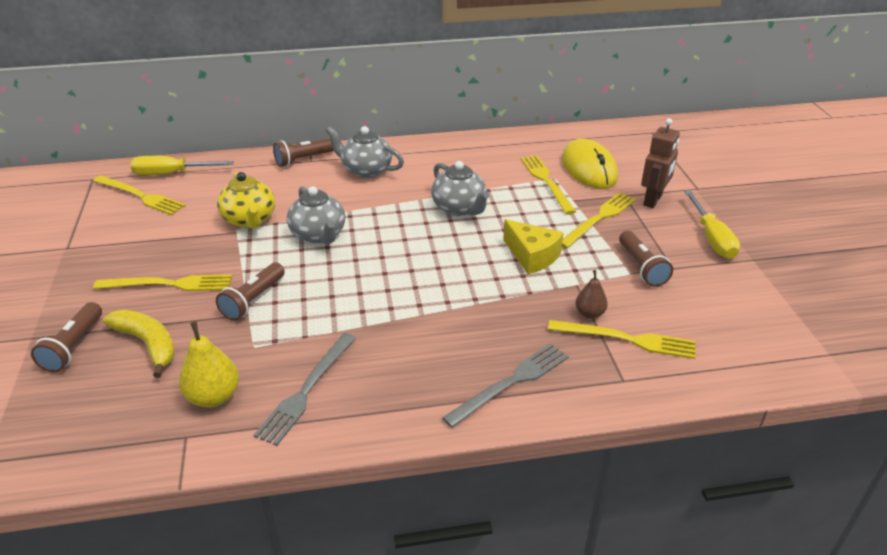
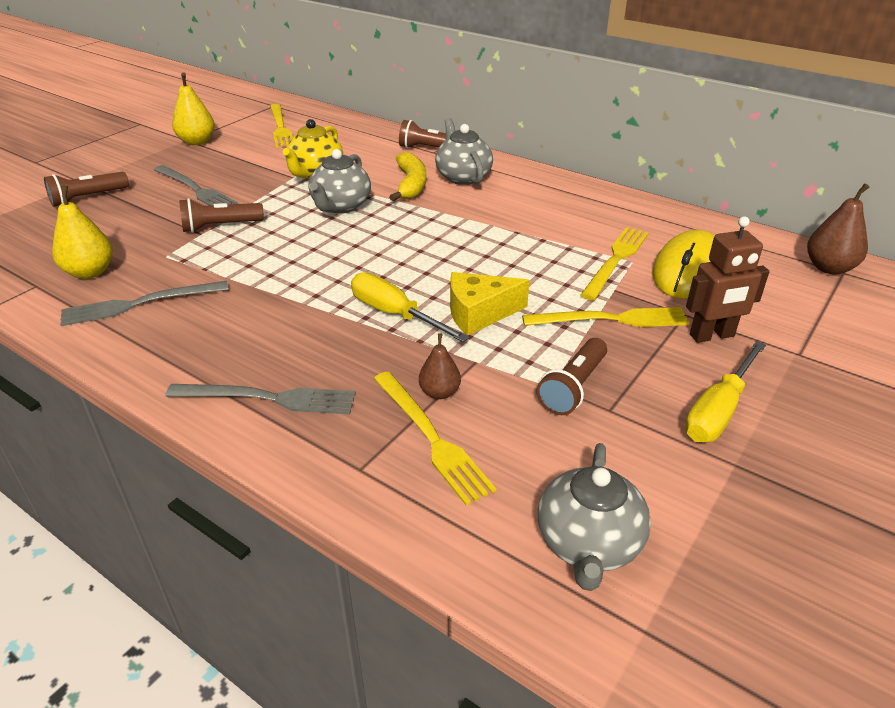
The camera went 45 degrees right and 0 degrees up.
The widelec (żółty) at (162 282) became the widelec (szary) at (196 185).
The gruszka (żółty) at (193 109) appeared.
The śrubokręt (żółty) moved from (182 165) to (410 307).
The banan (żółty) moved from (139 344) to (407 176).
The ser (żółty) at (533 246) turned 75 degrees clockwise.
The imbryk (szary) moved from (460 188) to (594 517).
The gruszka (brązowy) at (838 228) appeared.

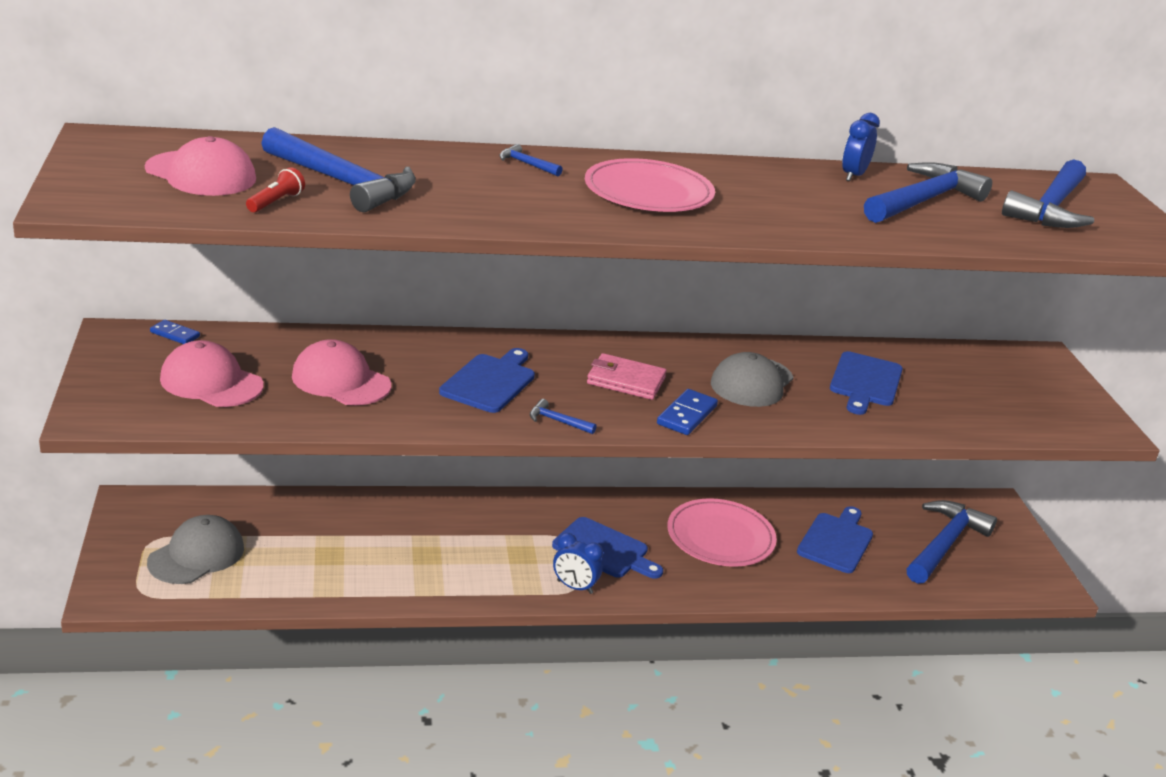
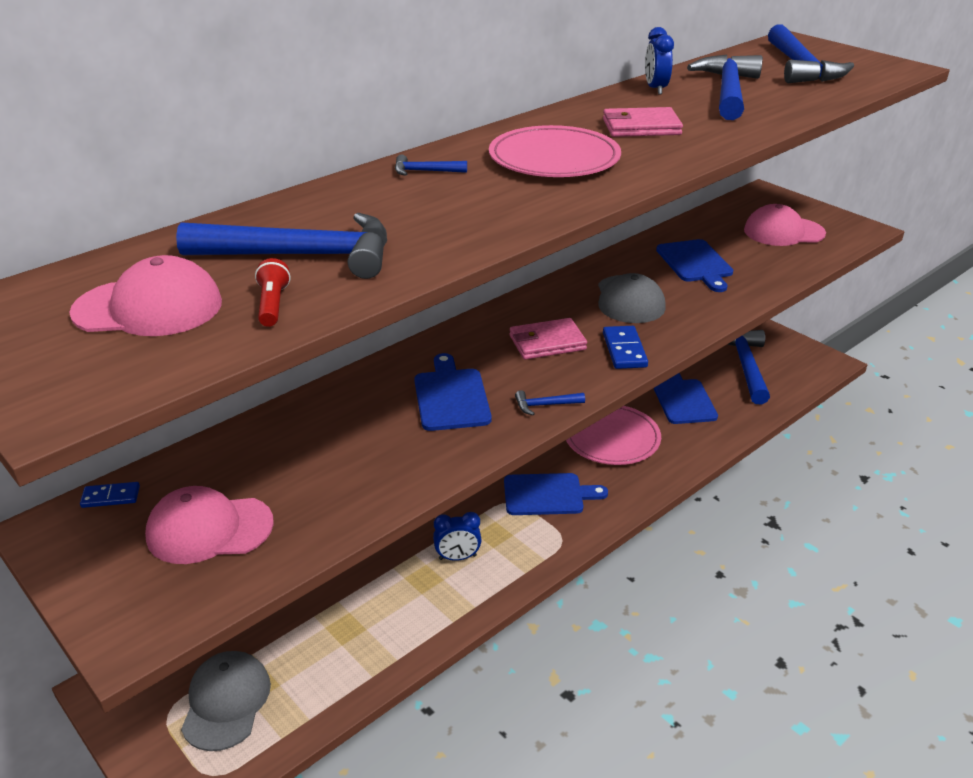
The camera went 30 degrees left and 5 degrees up.
The budzik (niebieski) moved from (578 563) to (457 536).
The portfel (różowy) at (643 122) appeared.
The czapka (różowy) moved from (341 372) to (785 225).

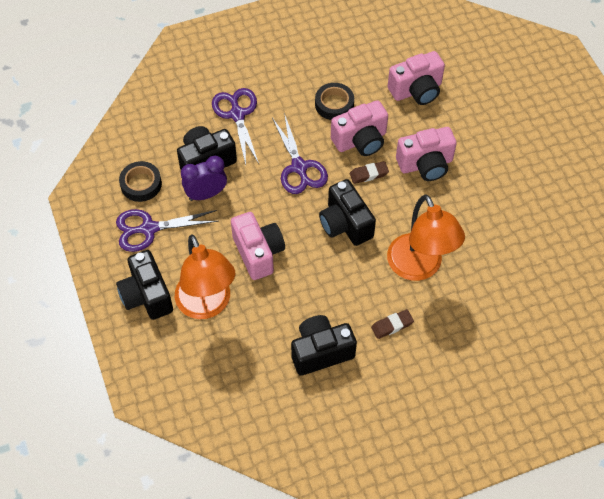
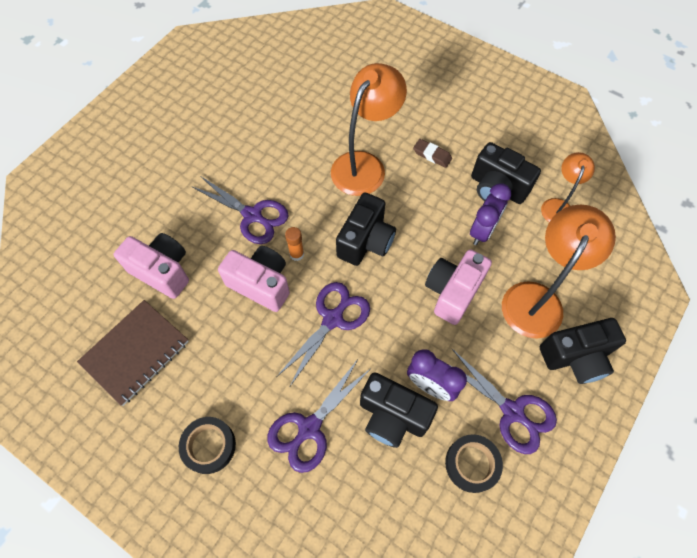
The camera went 125 degrees left and 5 degrees up.
The zeszyt (brązowy) at (133 353) appeared.
The taśma klejąca (czarny) moved from (334 101) to (207 445).
The aparat fotograficzny (różowy) at (426 154) was replaced by the nożyczki (fioletowy) at (240 210).
The gumka do mazania (brązowy) at (369 172) was replaced by the klej w sztyfcie (pomarańczowy) at (294 244).
The budzik (fioletowy) at (490 214) appeared.
The aparat fotograficzny (czarny) at (144 285) turned 45 degrees clockwise.
The lampka (pomarańczowy) at (568 187) appeared.

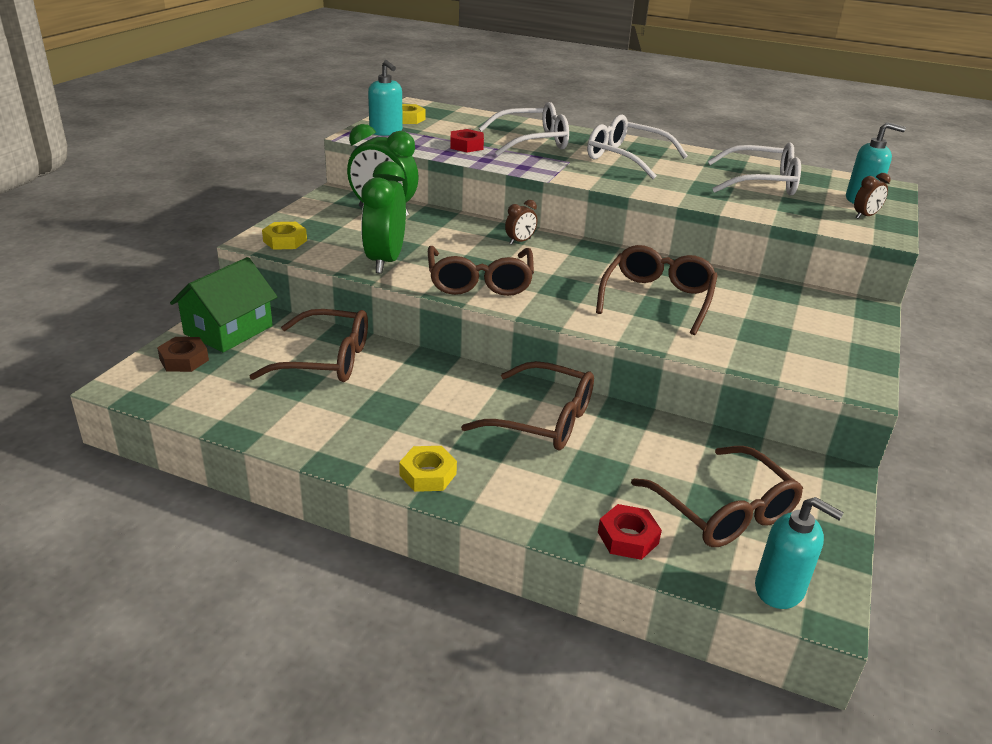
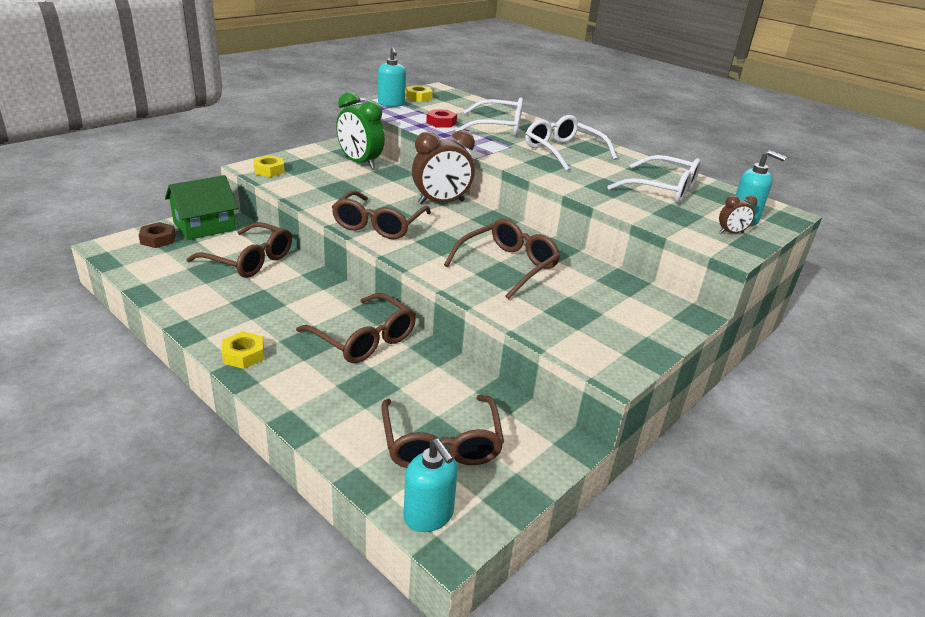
The camera went 20 degrees right and 0 degrees up.
The budzik (brązowy) at (521 222) changed to 2.14 times the size.
The budzik (zielony) at (383 217) disappeared.
The nakrętka (czerwony) at (630 532) disappeared.

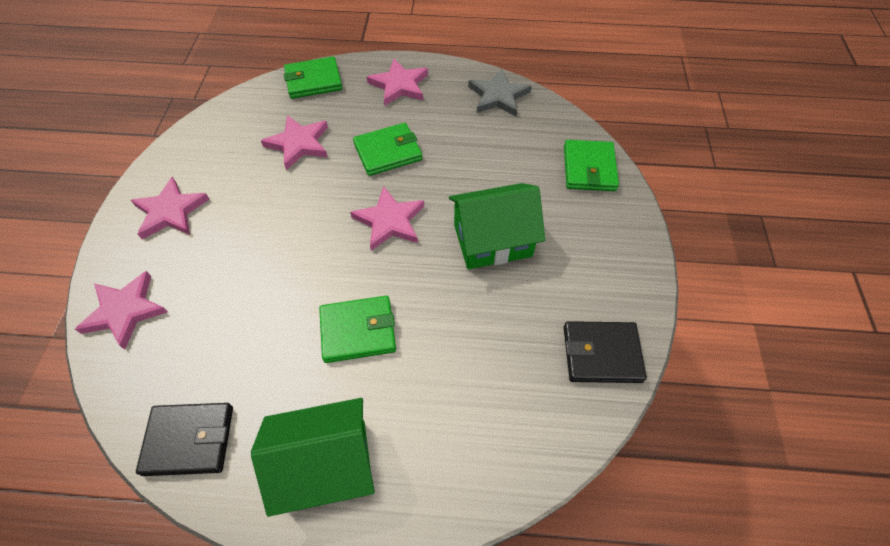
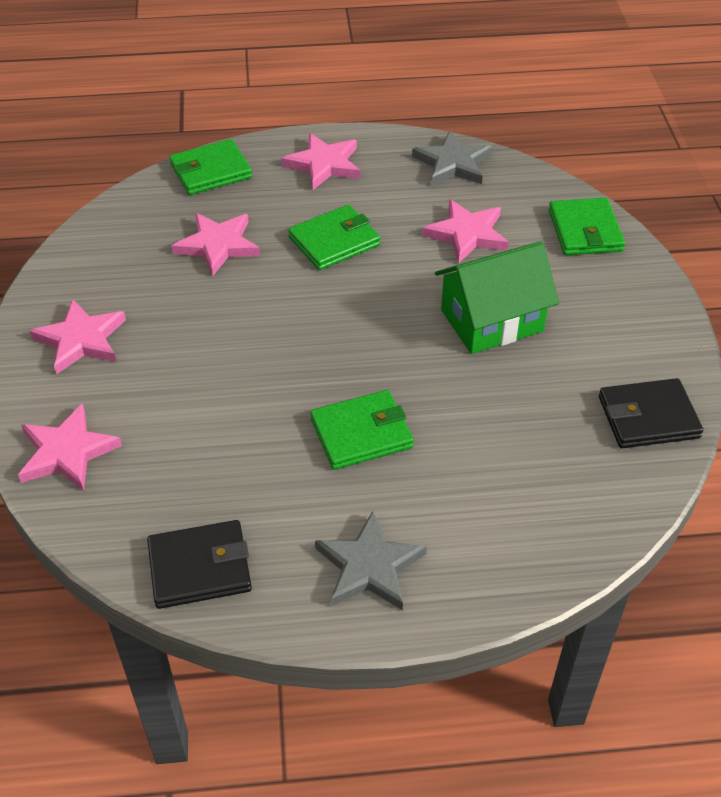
The camera went 10 degrees left and 10 degrees down.
The domek (zielony) at (313 457) was replaced by the gwiazda (szary) at (371 560).
The gwiazda (różowy) moved from (387 218) to (465 231).

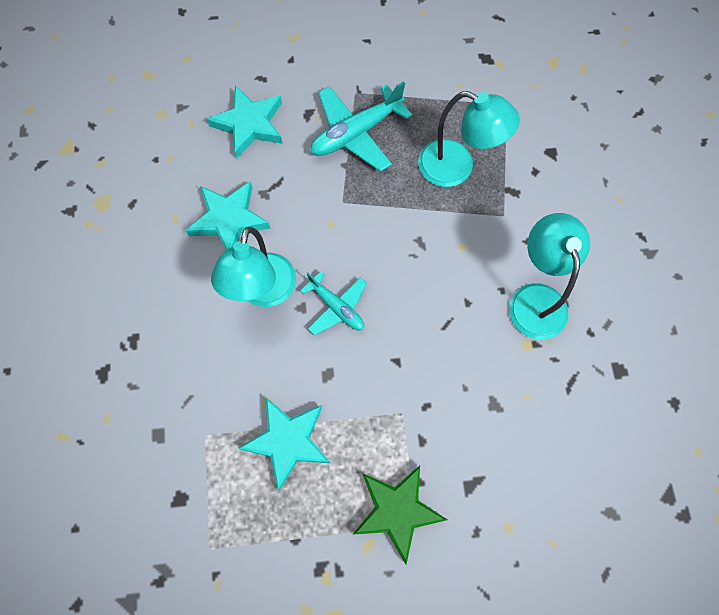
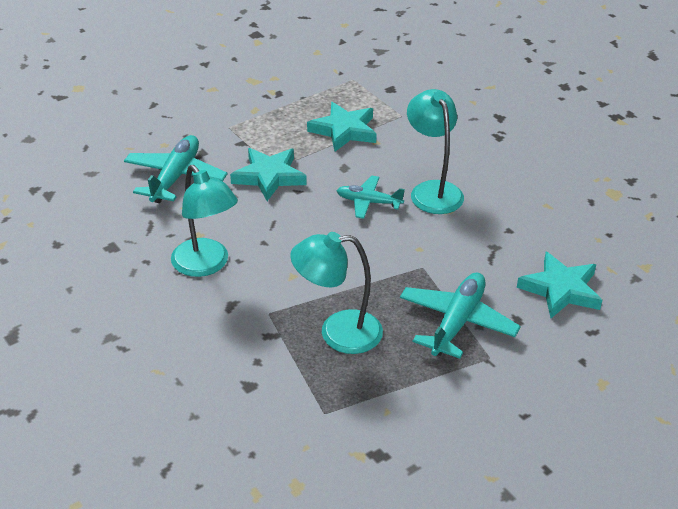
The camera went 150 degrees right and 30 degrees down.
The samolot (turkusowy) at (176 169) appeared.
The gwiazda (turkusowy) moved from (227 215) to (268 174).
The gwiazda (zielony) at (400 514) disappeared.

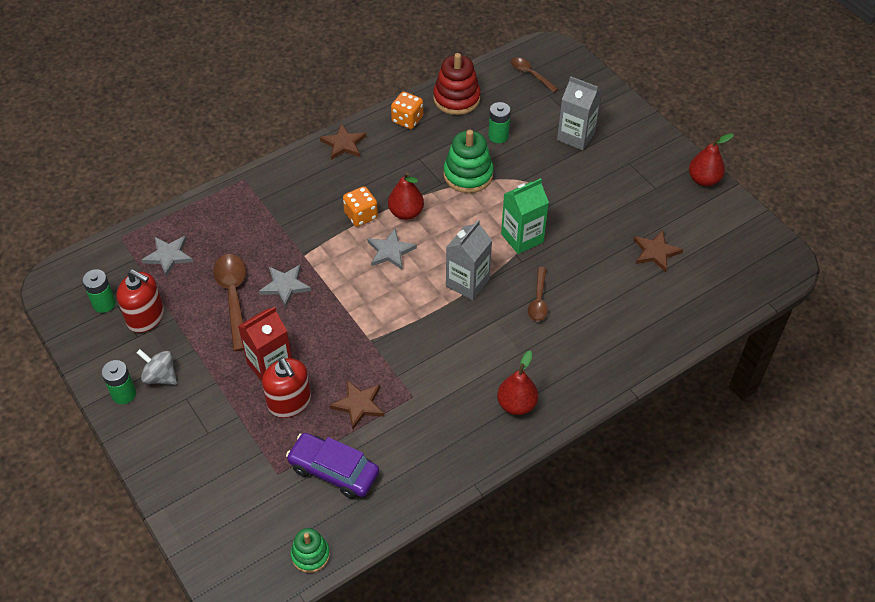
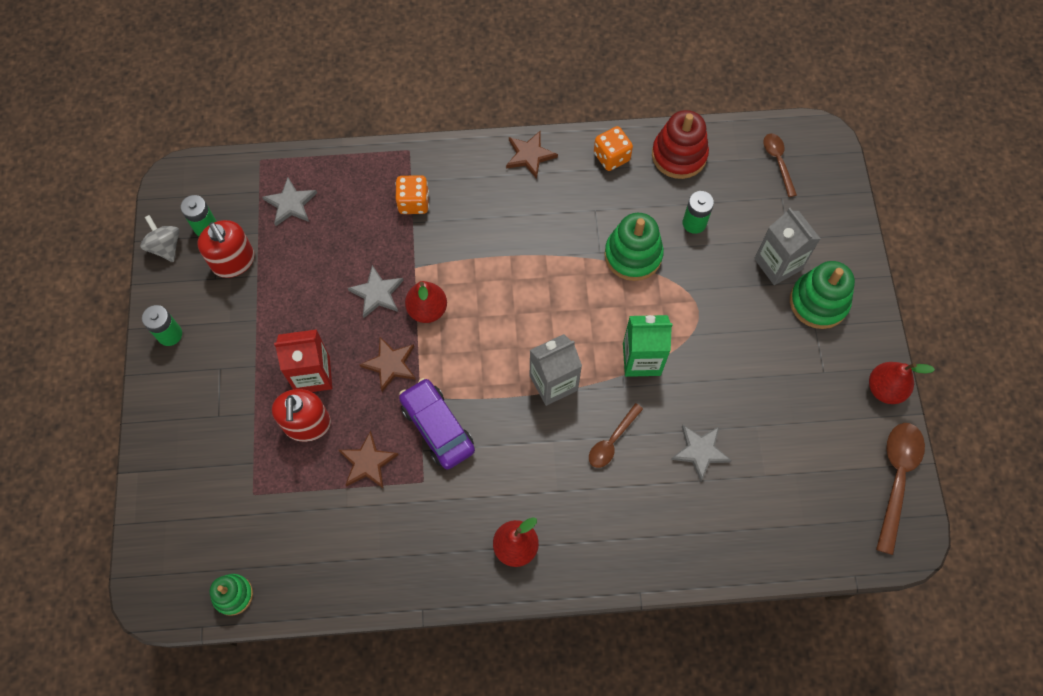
The camera went 30 degrees right and 15 degrees up.
The bączek (szary) moved from (156 367) to (160 238).
The gwiazda (brązowy) moved from (658 251) to (387 364).
The kostka do gry (pomarańczowy) moved from (360 206) to (412 194).
The samochód (fioletowy) moved from (332 466) to (437 423).
The gruszka (czerwony) moved from (406 196) to (426 302).
The gwiazda (szary) moved from (392 249) to (701 453).
The zabawka nakładanka (zielony) at (822 295) appeared.
The łyżka (brązowy) moved from (229 302) to (900 489).

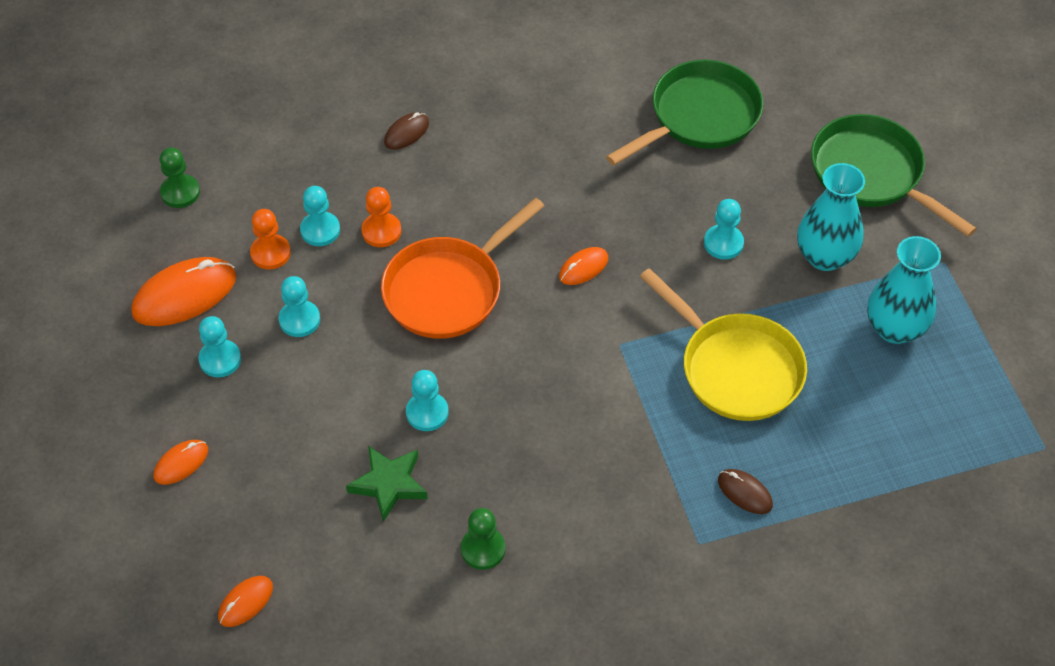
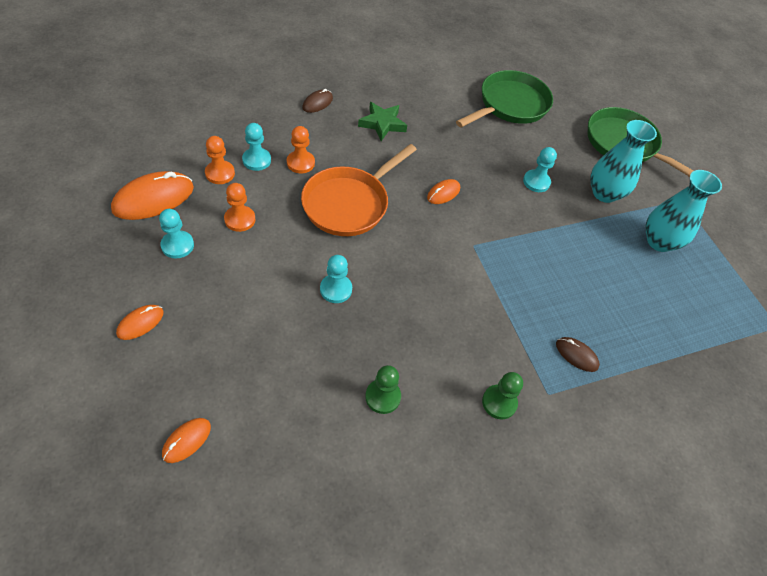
The camera went 10 degrees left and 0 degrees up.
The pionek (turkusowy) at (299 306) became the pionek (pomarańczowy) at (239 207).
The gwiazda (zielony) moved from (387 484) to (382 121).
The pionek (zielony) moved from (180 177) to (502 395).
The patelnia (żółty) at (723 344) disappeared.

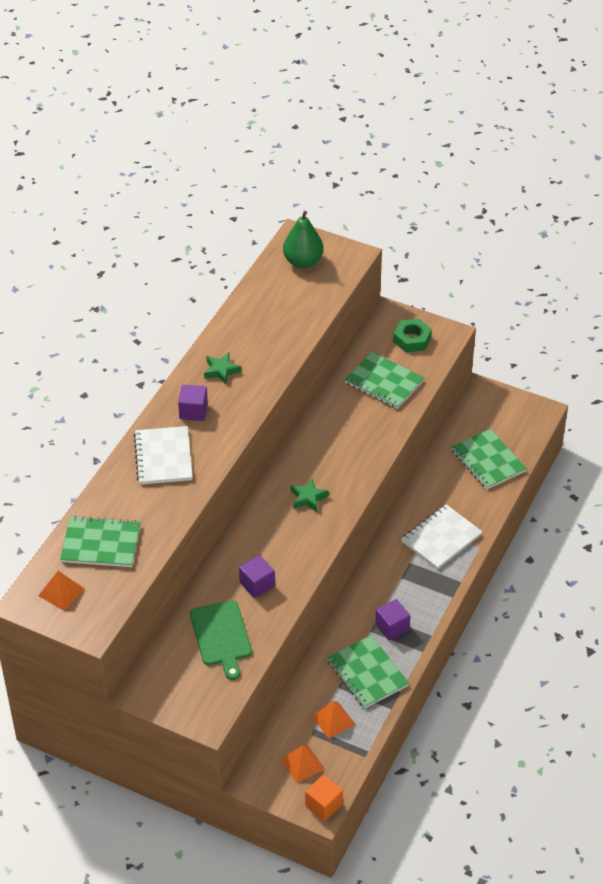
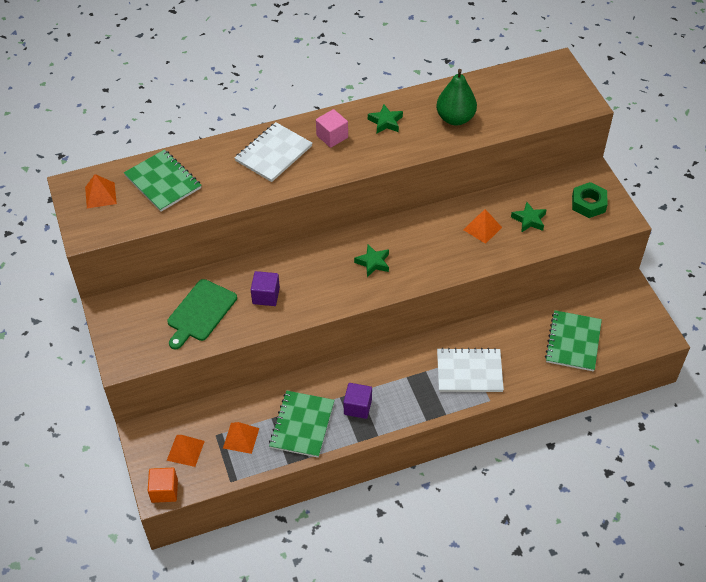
The camera went 45 degrees right and 5 degrees up.
The sześcian (fioletowy) at (193 403) became the sześcian (różowy) at (332 128).
The gruszka (zielony) moved from (303 239) to (456 97).
The piramida (pomarańczowy) at (482 226) appeared.
The zeszyt (zielony) at (384 380) was replaced by the gwiazda (zielony) at (529 217).

